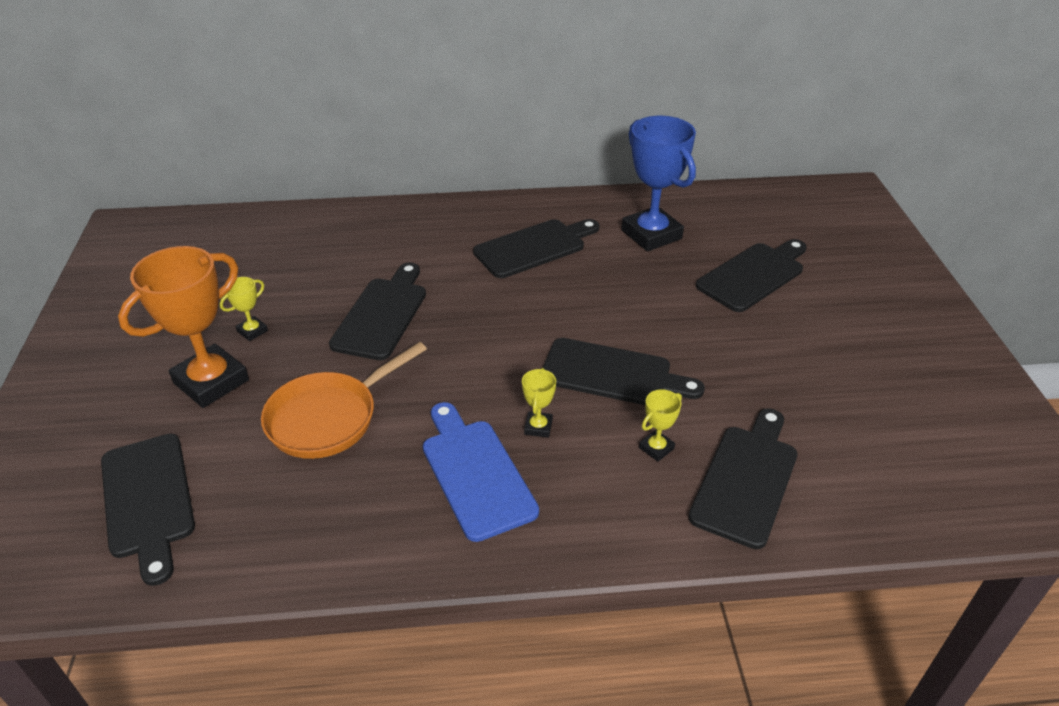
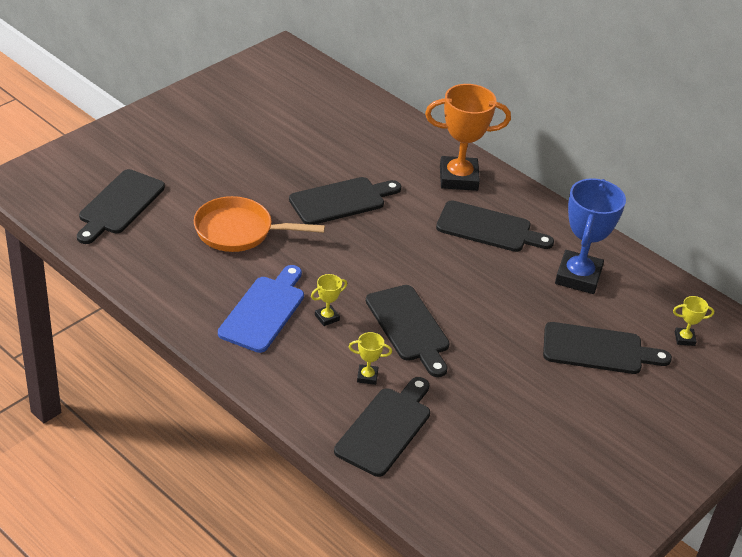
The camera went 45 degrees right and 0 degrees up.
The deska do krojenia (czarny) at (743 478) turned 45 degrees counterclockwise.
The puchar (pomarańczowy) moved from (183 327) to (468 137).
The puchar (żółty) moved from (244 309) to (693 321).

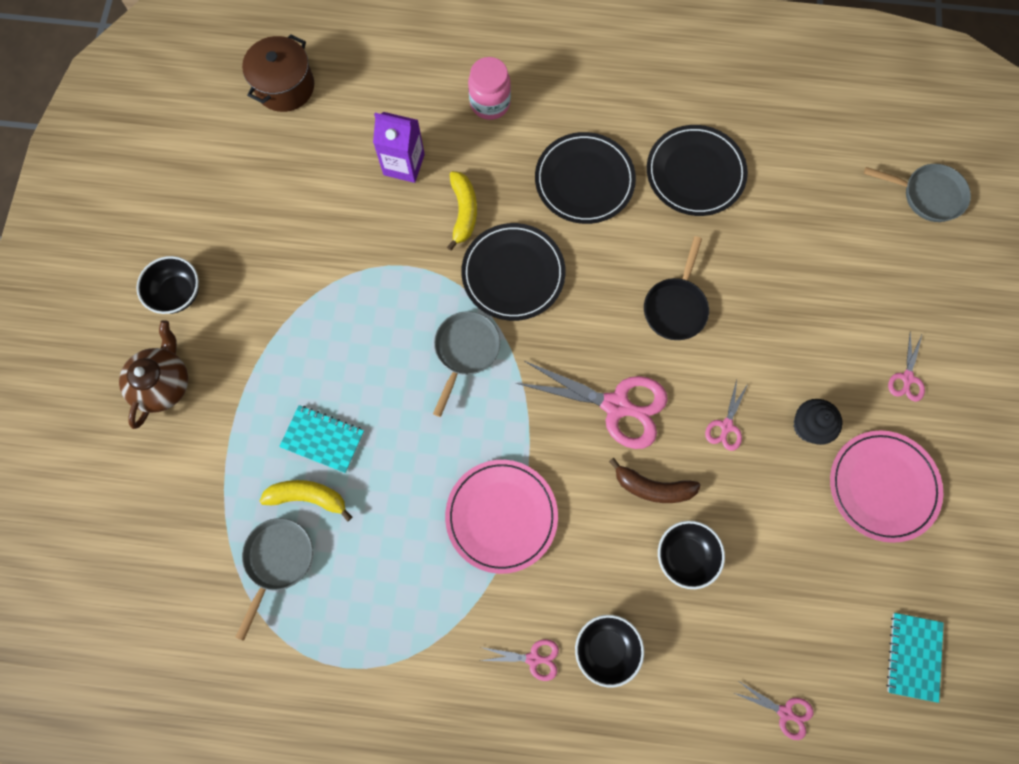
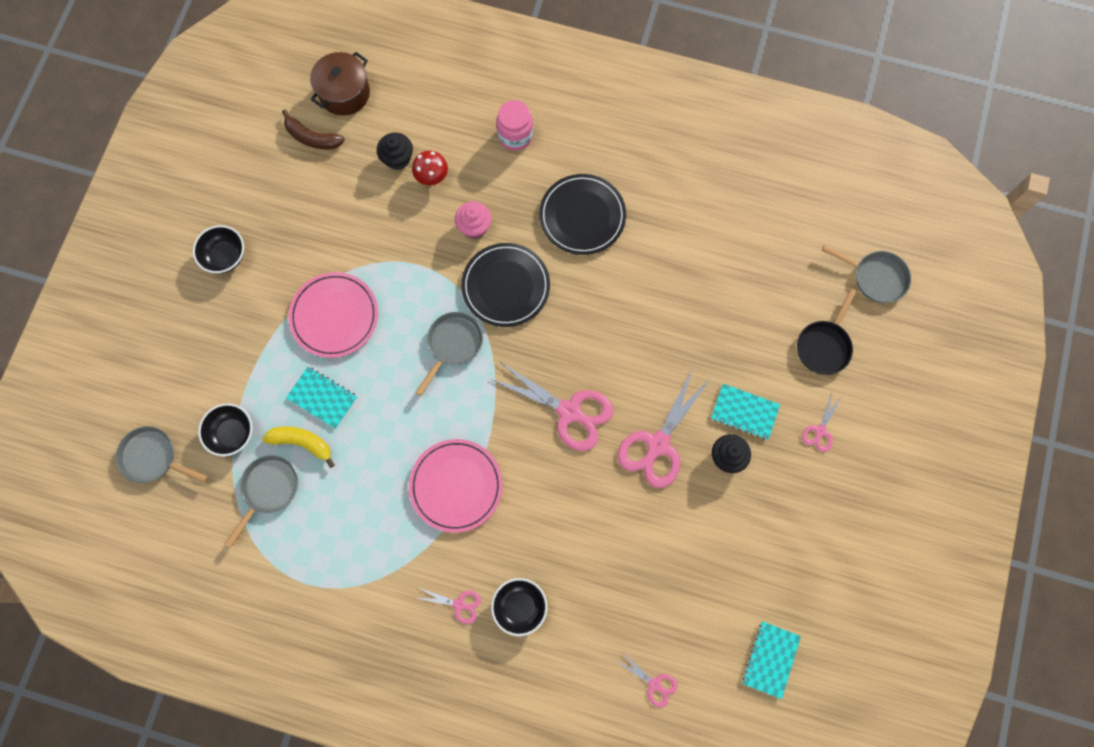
The camera went 10 degrees right and 0 degrees up.
The patelnia (szary) at (162 454) appeared.
The miska (czarny) moved from (691 555) to (225 429).
The banan (brązowy) moved from (655 480) to (313 129).
The talerz (różowy) moved from (886 486) to (333 315).
The muffinka (czarny) at (395 151) appeared.
The karton mleka (fioletowy) at (399 147) was replaced by the grzyb (czerwony) at (430 168).
The banan (żółty) at (462 211) was replaced by the muffinka (różowy) at (473 220).
The nożyczki (różowy) at (726 415) changed to 2.04 times the size.
The zeszyt (turkusowy) at (745 412) appeared.
The patelnia (czarny) moved from (676 288) to (827 331).
The imbryk (brązowy) at (153 374) disappeared.
The talerz (czarny) at (697 170) disappeared.

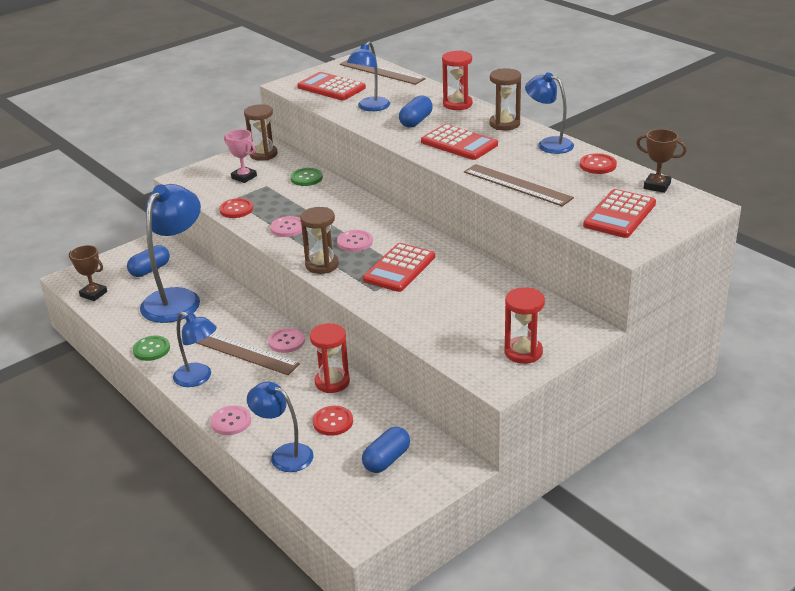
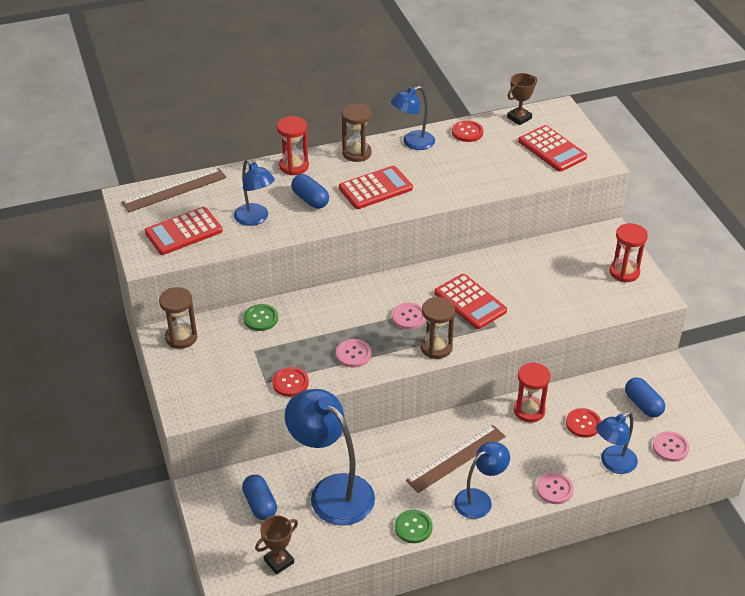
The camera went 70 degrees left and 10 degrees up.
The guzik (różowy) moved from (286 340) to (671 446).
The puchar (różowy) at (240 156) disappeared.
The linijka (brązowy) at (519 185) disappeared.

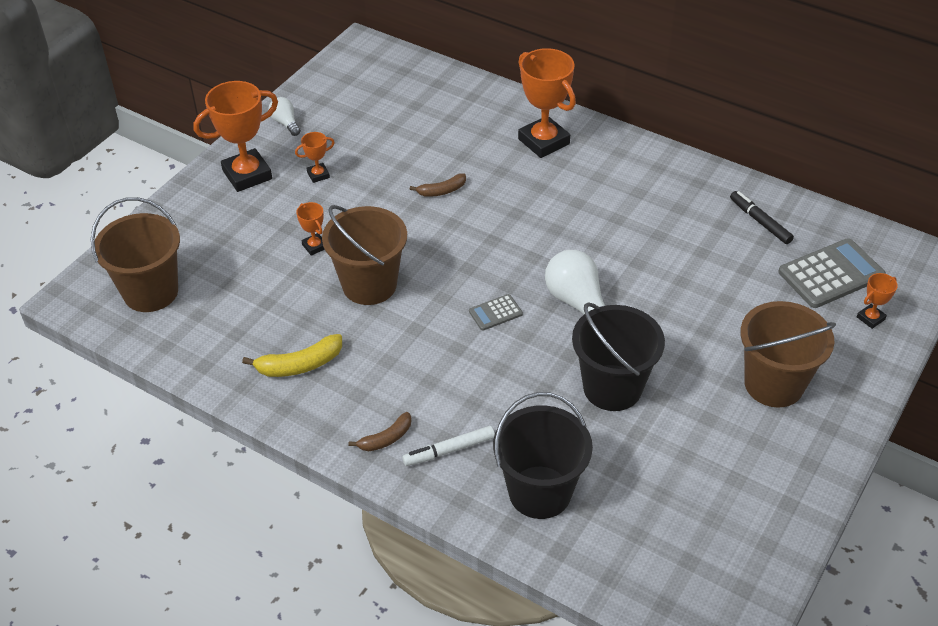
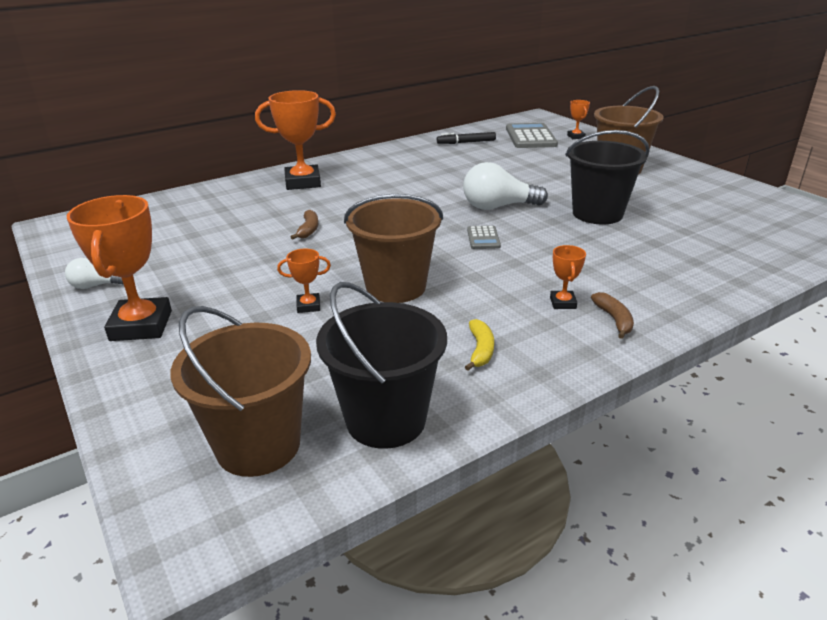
The camera went 65 degrees left and 15 degrees down.
The wiadro (czarny) moved from (543 455) to (381 365).
The banan (żółty) at (292 355) changed to 0.66 times the size.
The puchar (pomarańczowy) moved from (315 157) to (568 277).
The flamaster (biały) at (448 446) disappeared.

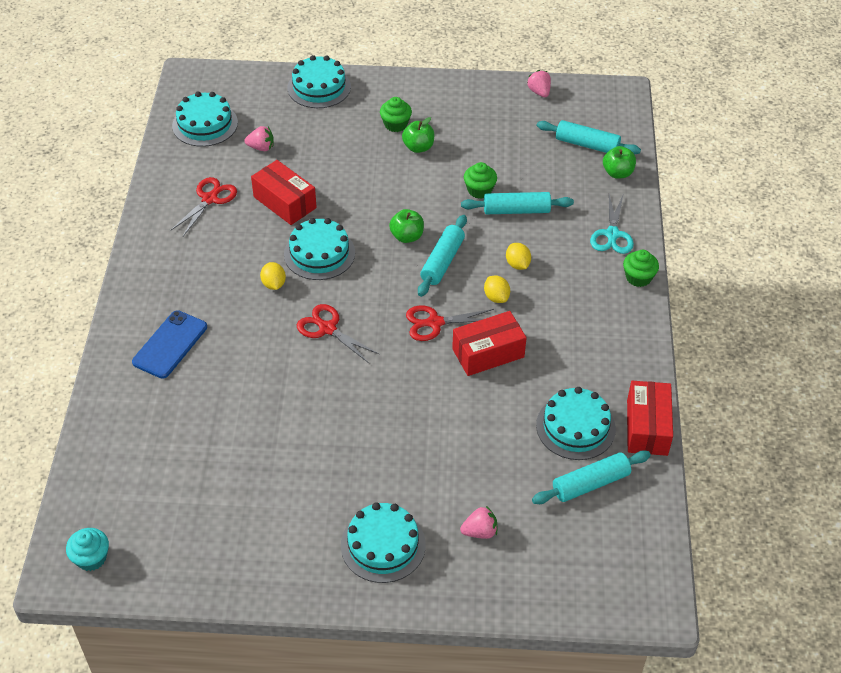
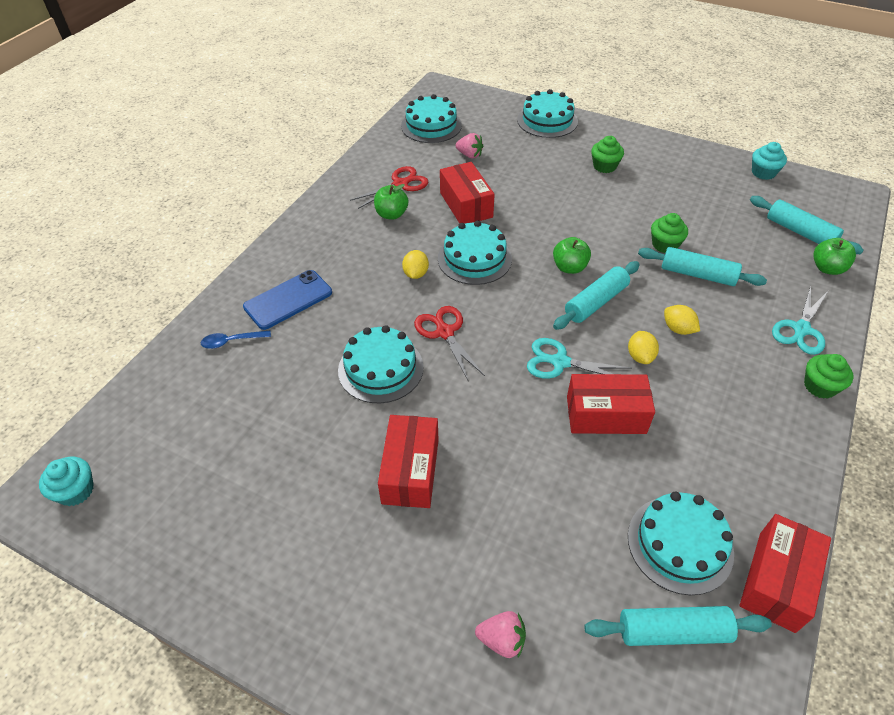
The camera went 25 degrees right and 0 degrees up.
The łyżka (niebieski) at (236 340) appeared.
The tort (turkusowy) moved from (383 542) to (381 364).
The jabłko (zielony) moved from (418 135) to (391 202).
The pudełko (czerwony) at (408 461) appeared.
The nożyczki (czerwony) at (450 323) became the nożyczki (turkusowy) at (579 358).
The cytryna (żółty) at (518 256) turned 45 degrees counterclockwise.
The truskawka (różowy) at (539 83) was replaced by the muffinka (turkusowy) at (769 161).

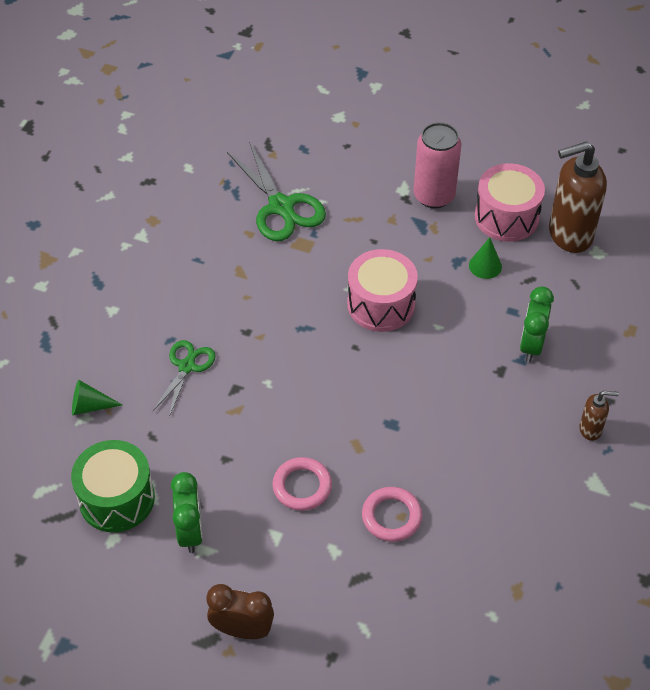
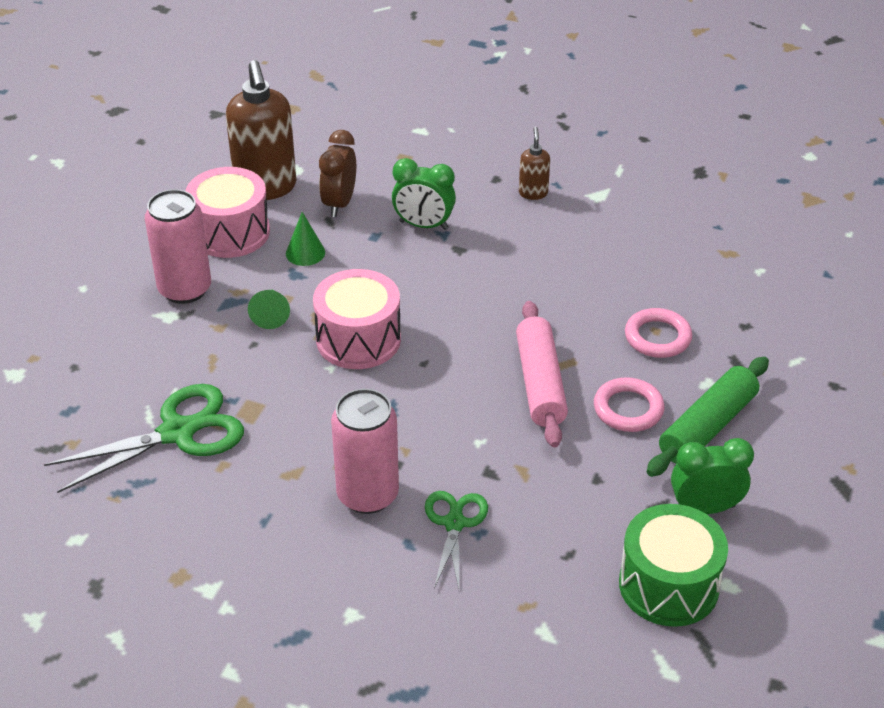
The camera went 90 degrees left and 10 degrees down.
The stożek (zielony) moved from (97 397) to (269 309).
The budzik (brązowy) moved from (240 611) to (337 173).
The puszka (różowy) at (365 451) appeared.
The nożyczki (zielony) at (184 378) turned 75 degrees clockwise.
The wałek do ciasta (różowy) at (542 374) appeared.
The wałek do ciasta (zielony) at (708 417) appeared.

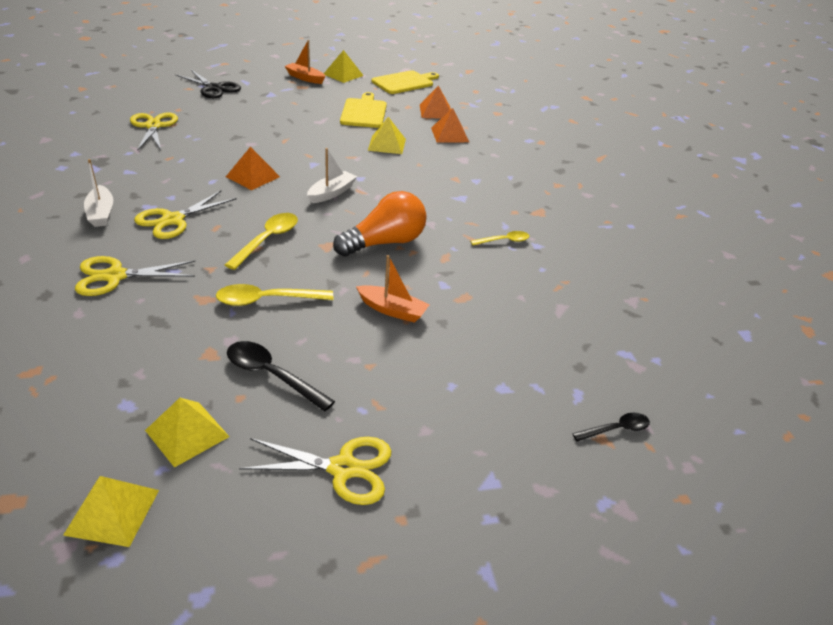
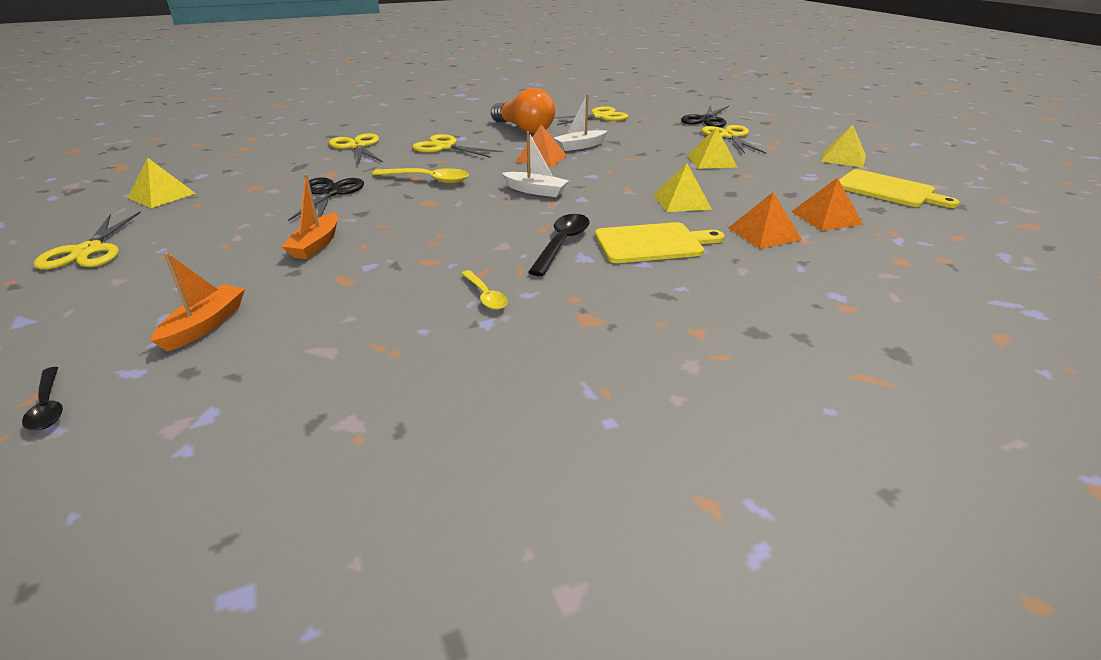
The camera went 80 degrees right and 5 degrees down.
The łódka (pomarańczowy) moved from (305 62) to (198 302).
The łyżka (żółty) at (274 295) was replaced by the nożyczki (czarny) at (326 199).
The żarówka (pomarańczowy) moved from (380 224) to (523 110).
The łyżka (czarny) moved from (281 376) to (558 245).
The łódka (biały) moved from (98 193) to (580 122).
The deska do krojenia (żółty) moved from (363 110) to (660 242).
The piramida (żółty) moved from (111 511) to (712 148).
The nożyczki (żółty) at (734 139) appeared.

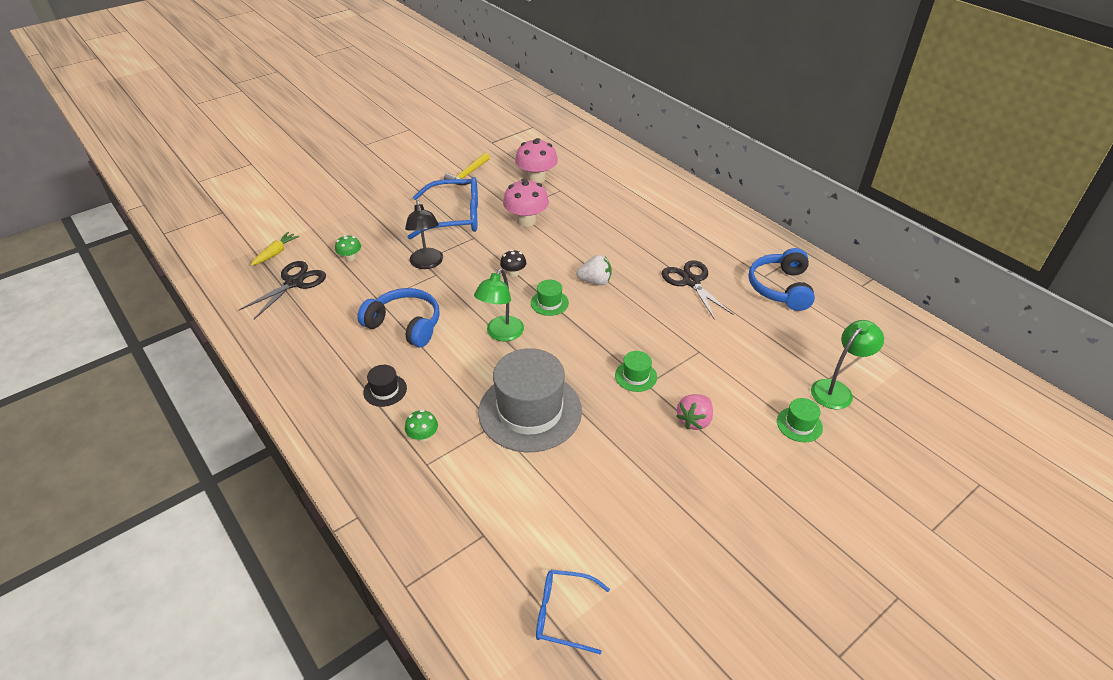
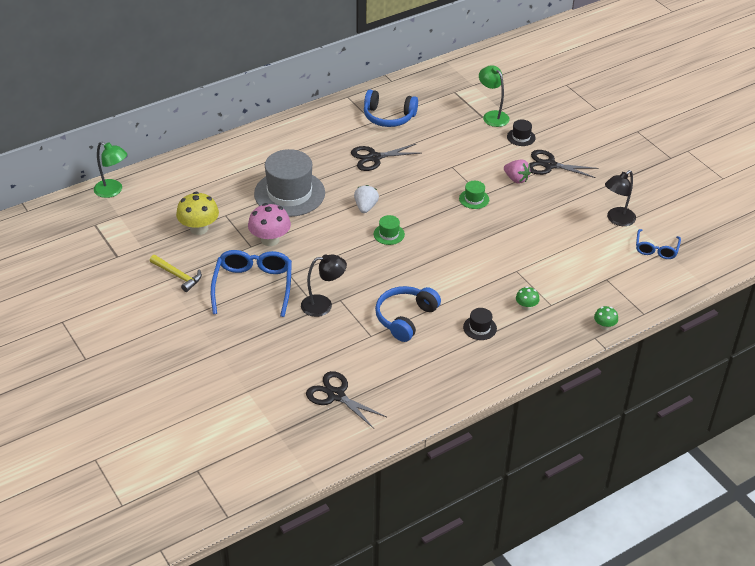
The camera went 85 degrees left and 0 degrees up.
The lampka (zielony) moved from (499 305) to (110 170).
The grzyb (różowy) at (536 160) became the grzyb (żółty) at (197 213).
The kapelusz (szary) moved from (530 400) to (289 183).
The kapelusz (zielony) at (800 420) became the kapelusz (czarny) at (521 133).
The nożyczki (czarny) at (564 164) appeared.
The grzyb (zielony) moved from (348 248) to (606 318).
The lampka (czarny) at (620 198) appeared.
The marchewka (żółty) at (275 249) disappeared.
The grzyb (czarny) at (513 263) disappeared.

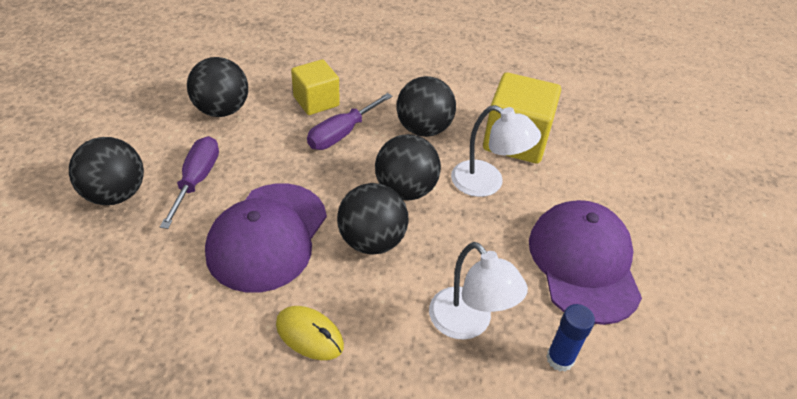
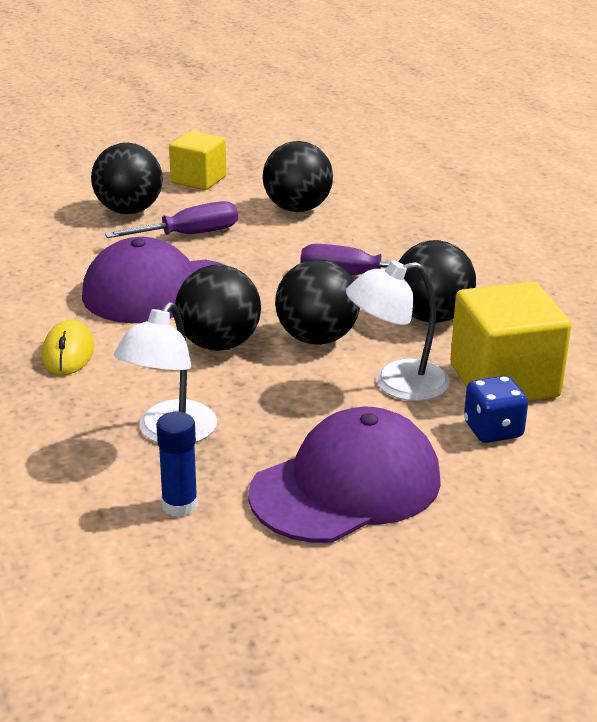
The camera went 60 degrees right and 15 degrees down.
The sześcian (żółty) moved from (315 87) to (197 160).
The lampka (biały) at (496 151) turned 75 degrees clockwise.
The kostka do gry (niebieski) at (496 409) appeared.

